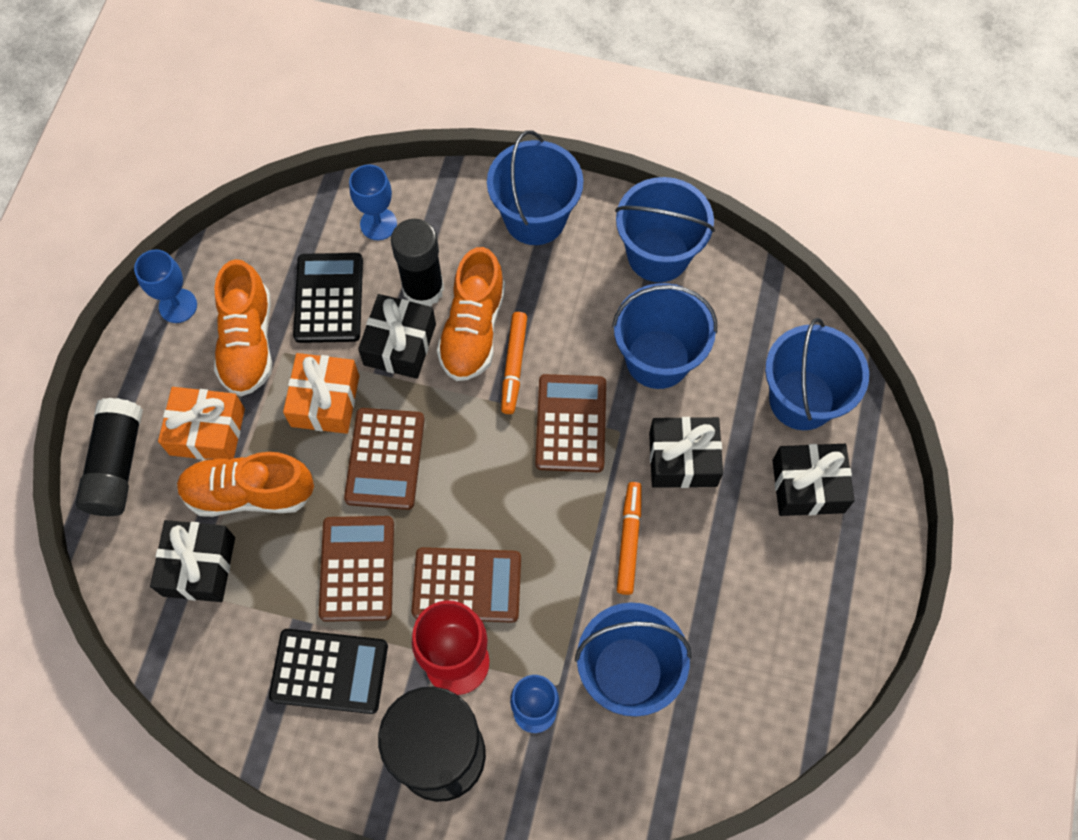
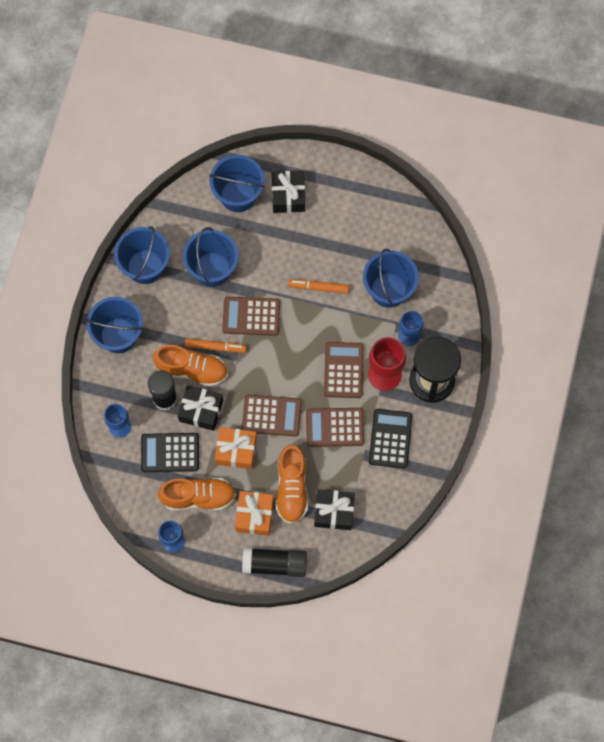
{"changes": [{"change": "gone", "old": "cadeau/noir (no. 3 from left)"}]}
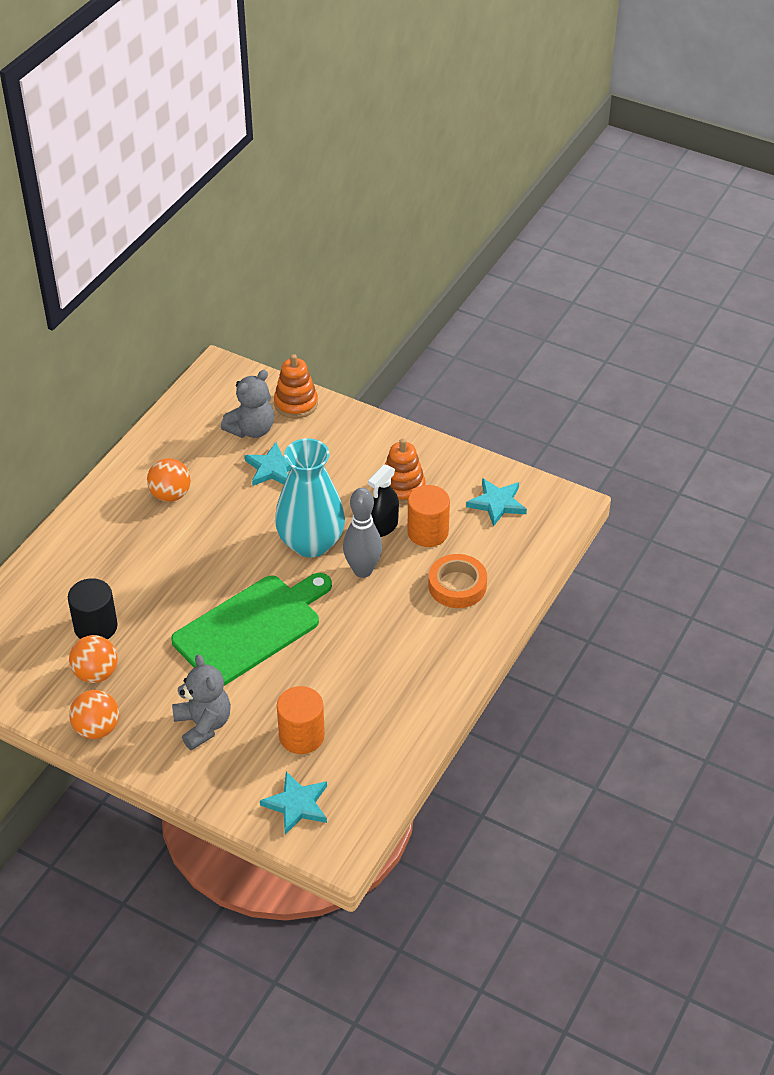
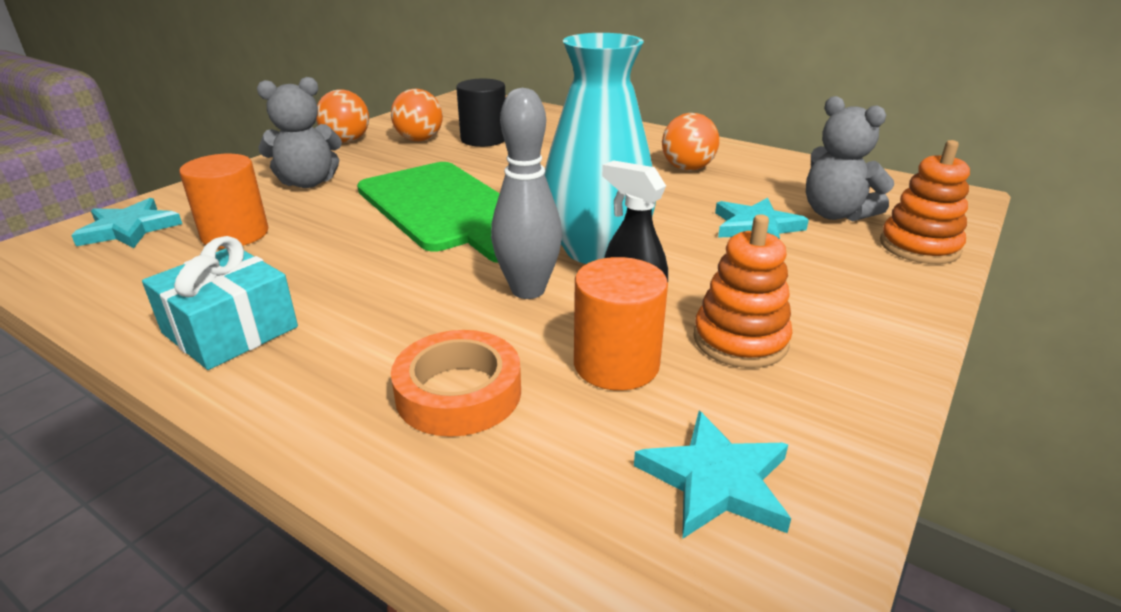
{"changes": [{"change": "new", "new": "cadeau/turquoise"}]}
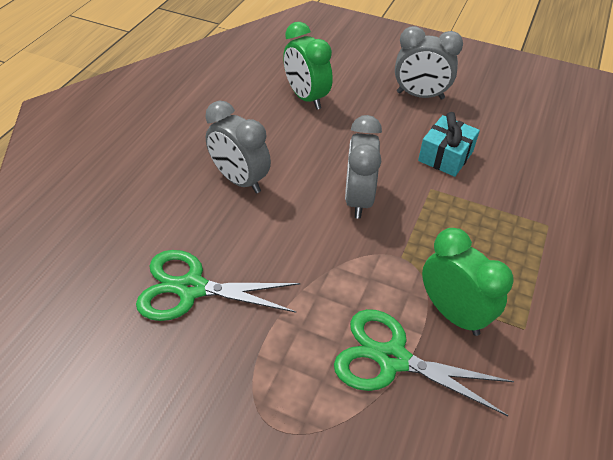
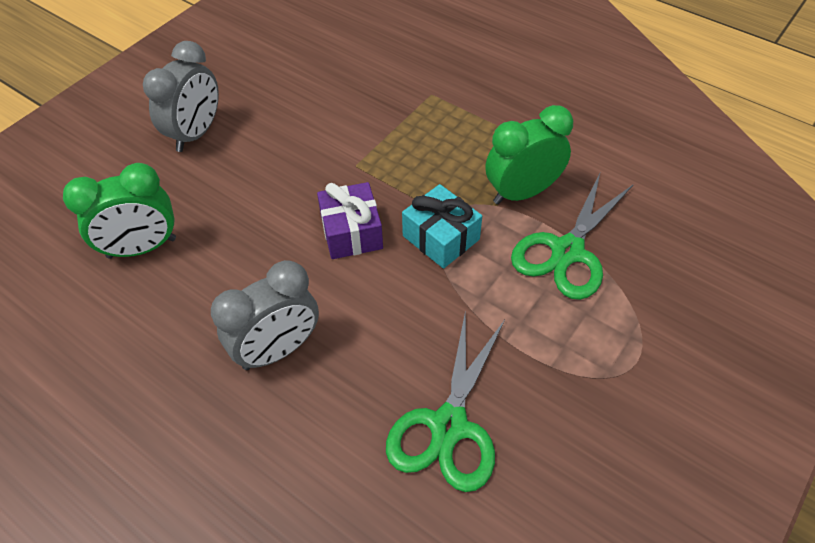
{"changes": [{"change": "swapped", "old": "réveil/gris (no. 2 from left)", "new": "cadeau/violet"}, {"change": "shifted", "old": "cadeau/turquoise"}]}
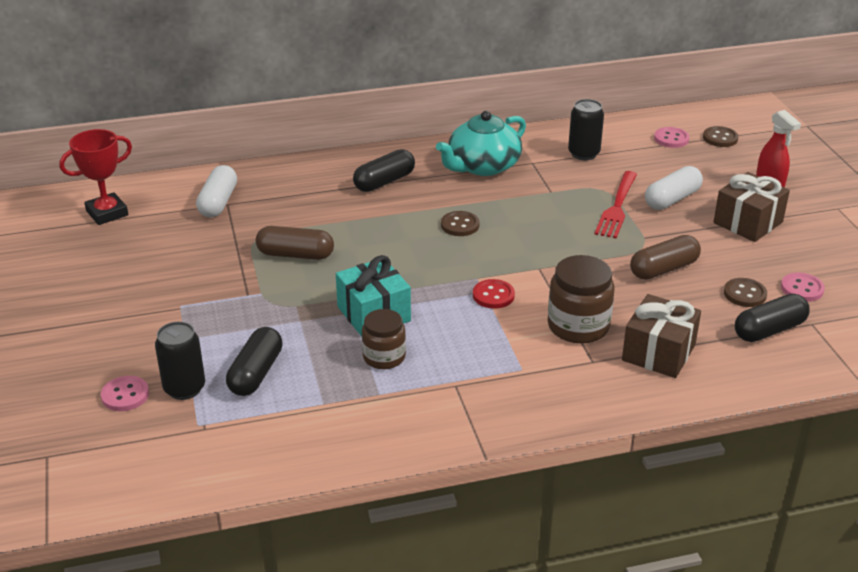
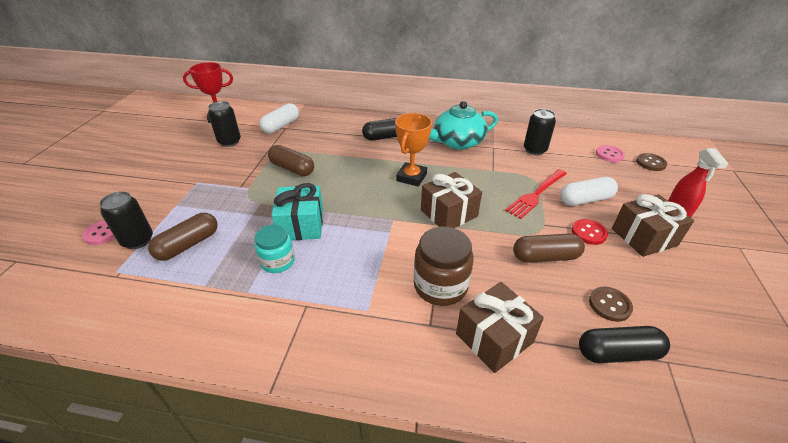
{"changes": [{"change": "repainted", "old": "gélule/noir (no. 1 from left)", "new": "gélule/marron (no. 1 from left)"}, {"change": "repainted", "old": "bocal/marron (no. 1 from left)", "new": "bocal/turquoise"}, {"change": "swapped", "old": "bouton/marron (no. 1 from left)", "new": "trophée/orange"}, {"change": "shifted", "old": "bouton/rouge"}, {"change": "gone", "old": "bouton/rose (no. 3 from left)"}, {"change": "new", "new": "canette/noir (no. 2 from left)"}, {"change": "new", "new": "cadeau/marron (no. 1 from left)"}]}
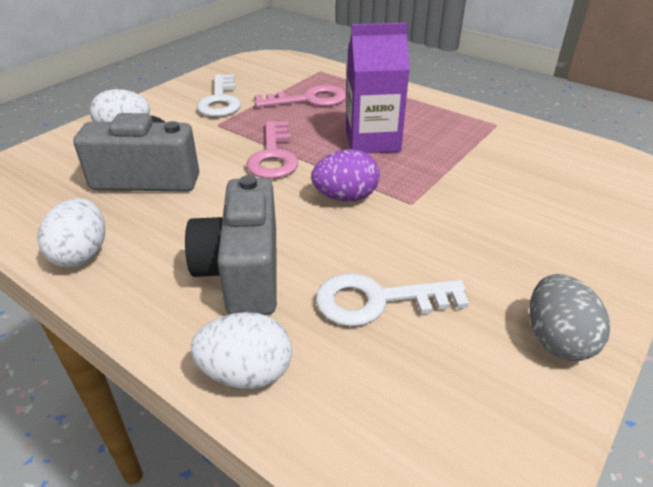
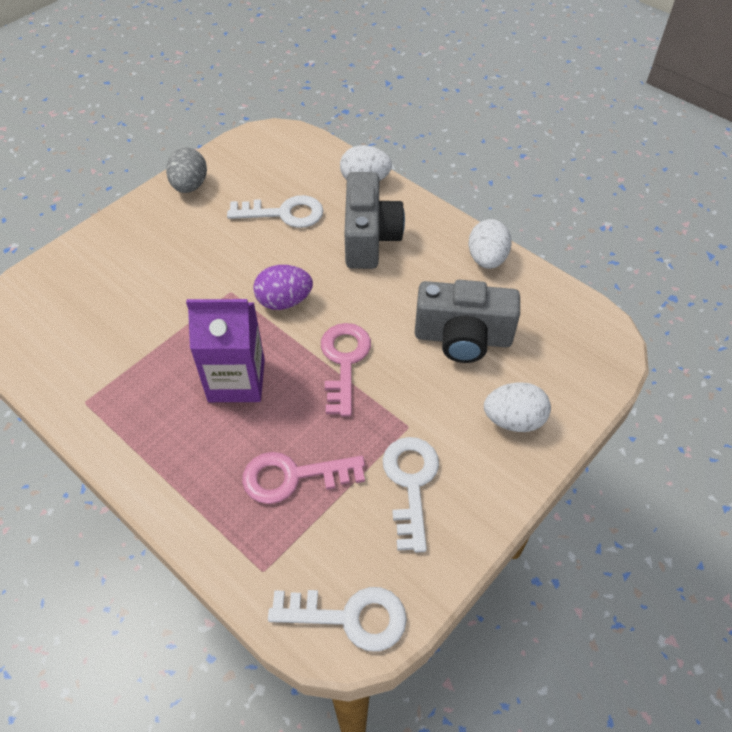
{"changes": [{"change": "new", "new": "clé/blanc (no. 2 from left)"}]}
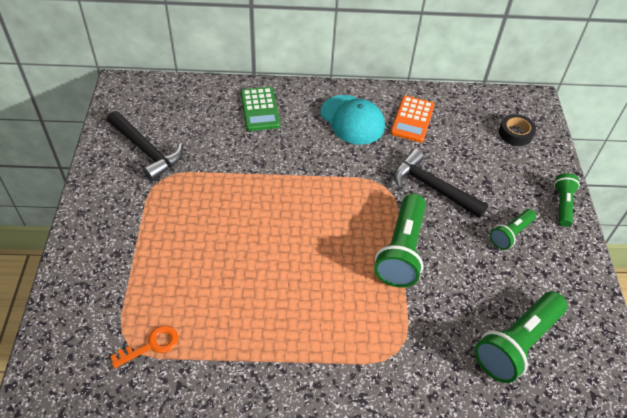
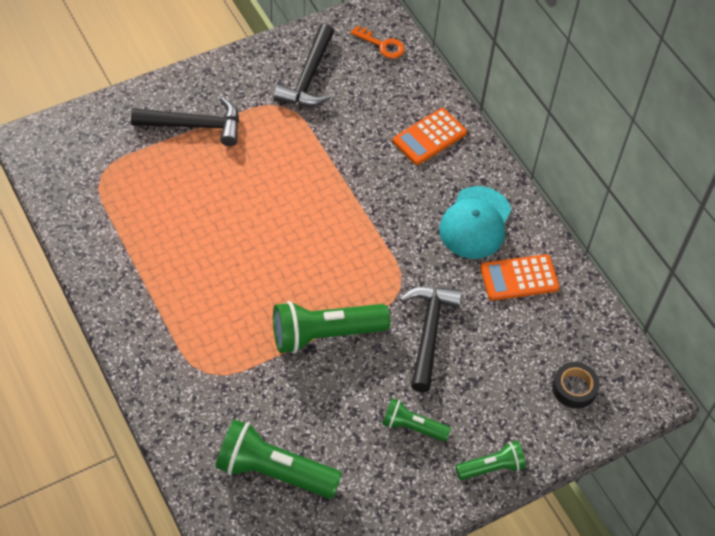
{"changes": [{"change": "shifted", "old": "clé/orange"}, {"change": "repainted", "old": "calculatrice/vert", "new": "calculatrice/orange (no. 1 from left)"}, {"change": "new", "new": "marteau/noir (no. 1 from left)"}]}
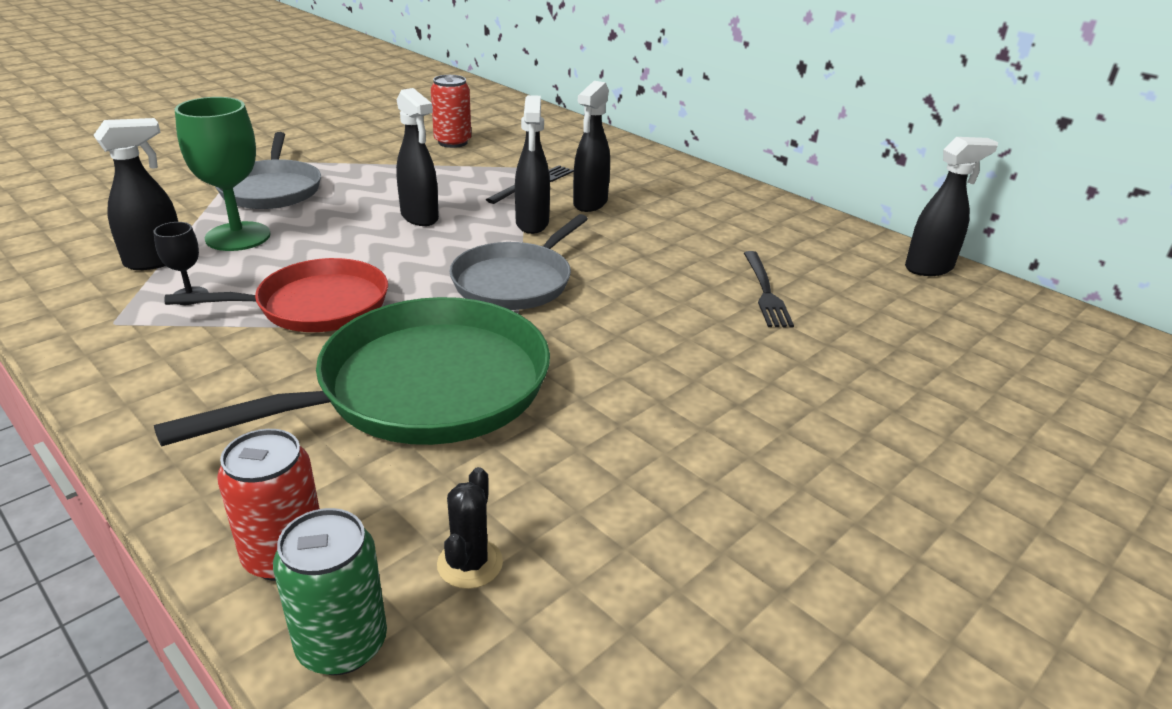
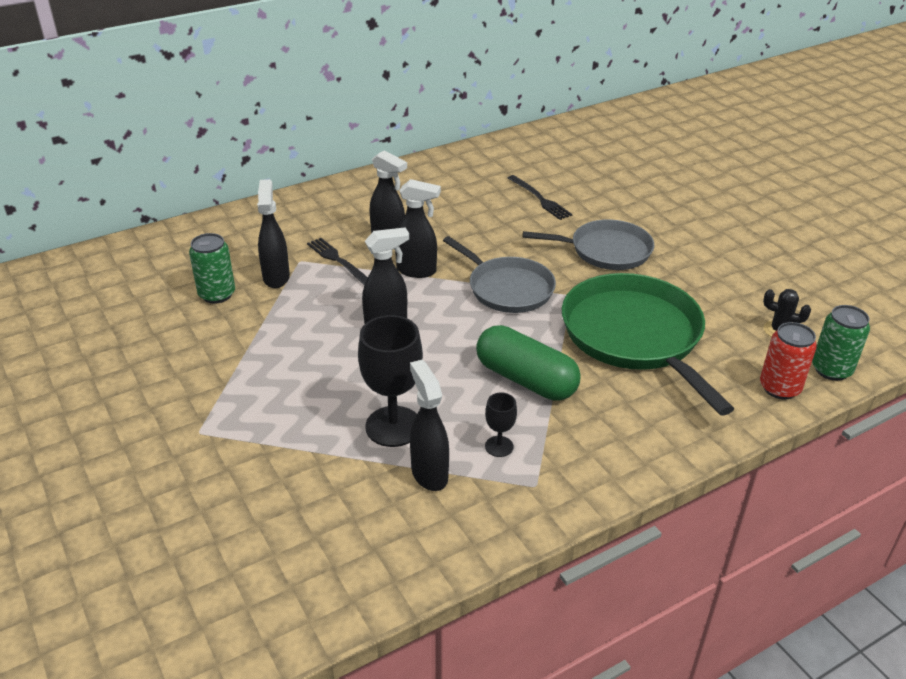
{"changes": [{"change": "swapped", "old": "poêle/rouge", "new": "gélule/vert"}, {"change": "repainted", "old": "verre à pied/vert", "new": "verre à pied/noir (no. 1 from left)"}, {"change": "shifted", "old": "poêle/gris (no. 1 from left in the first image)", "new": "poêle/gris (no. 2 from left)"}, {"change": "repainted", "old": "canette/rouge (no. 2 from left)", "new": "canette/vert (no. 1 from left)"}, {"change": "rotated", "old": "fourchette/noir (no. 2 from left)", "degrees": 45}, {"change": "shifted", "old": "vaporisateur/noir (no. 5 from left in the first image)", "new": "vaporisateur/noir (no. 1 from left)"}]}
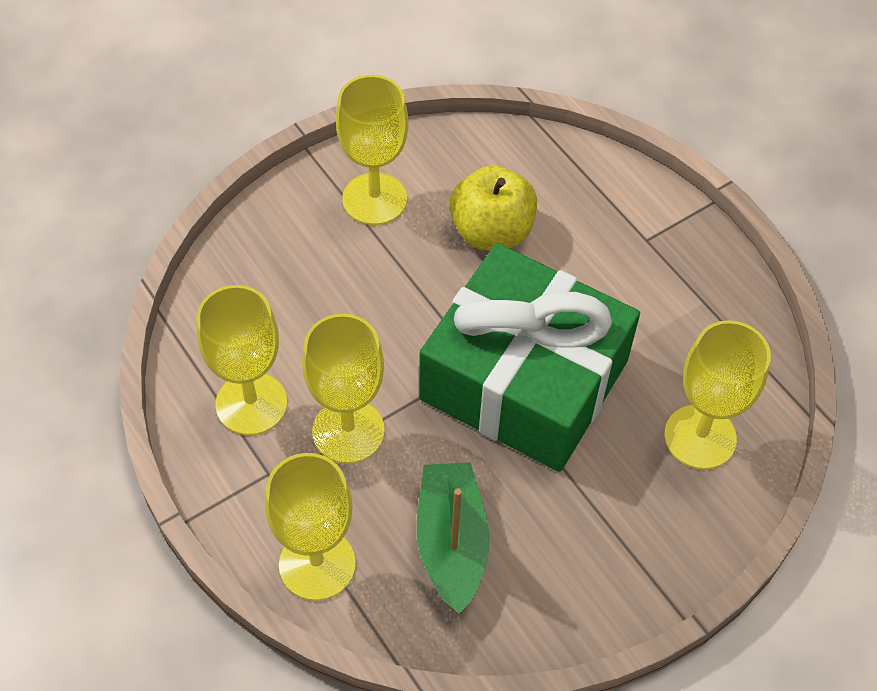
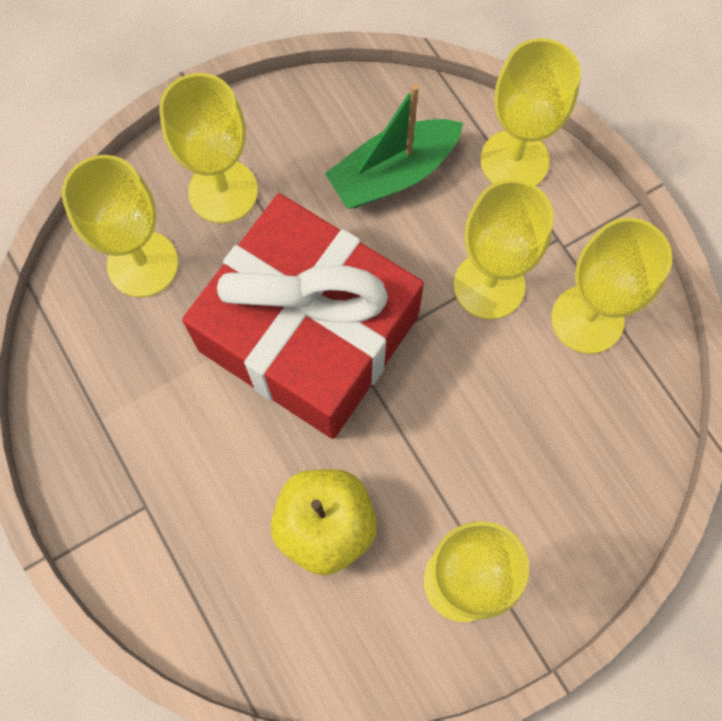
{"changes": [{"change": "rotated", "old": "bateau/vert", "degrees": 60}, {"change": "repainted", "old": "cadeau/vert", "new": "cadeau/rouge"}, {"change": "new", "new": "verre à pied/jaune (no. 2 from left)"}]}
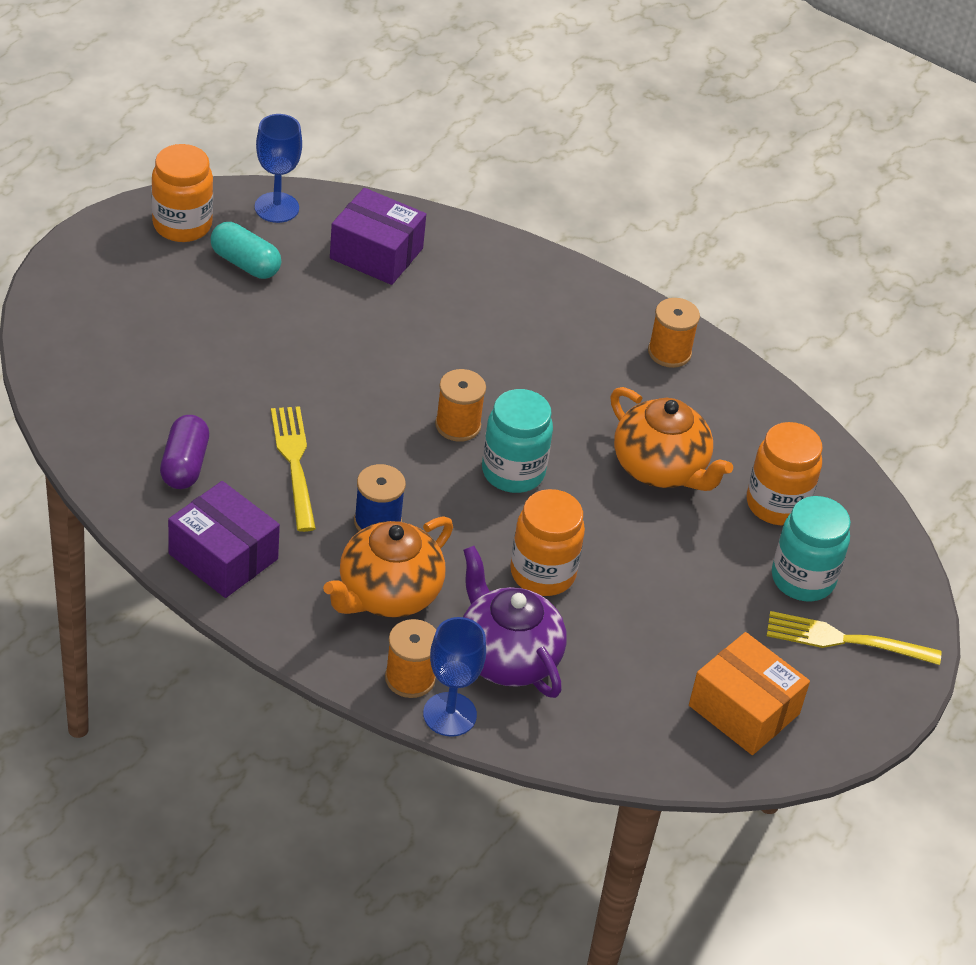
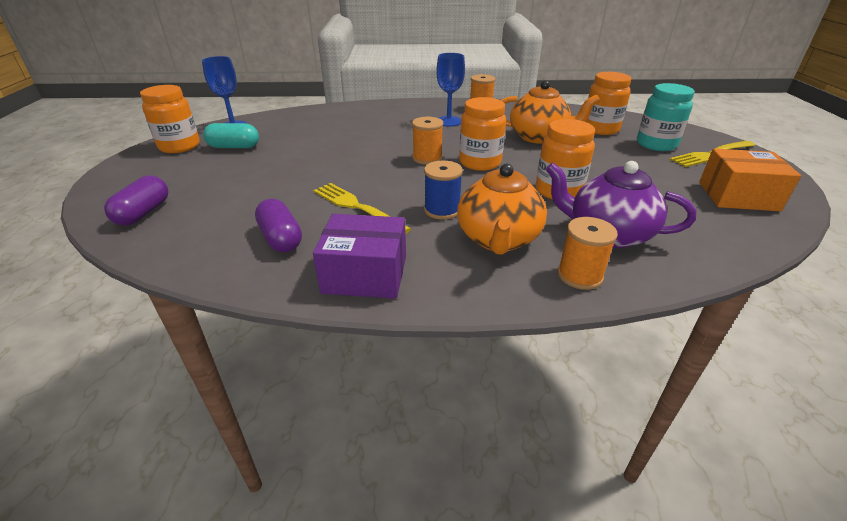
{"changes": [{"change": "gone", "old": "boîte/violet (no. 2 from left)"}, {"change": "shifted", "old": "verre à pied/bleu (no. 2 from left)"}, {"change": "repainted", "old": "bocal/turquoise (no. 1 from left)", "new": "bocal/orange (no. 2 from left)"}, {"change": "new", "new": "gélule/violet (no. 1 from left)"}]}
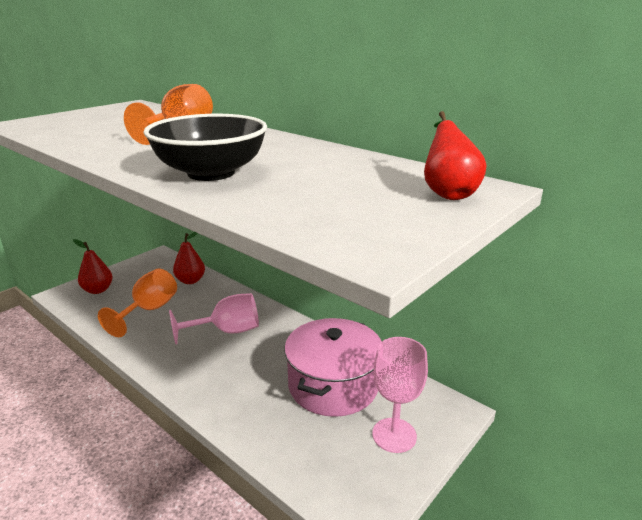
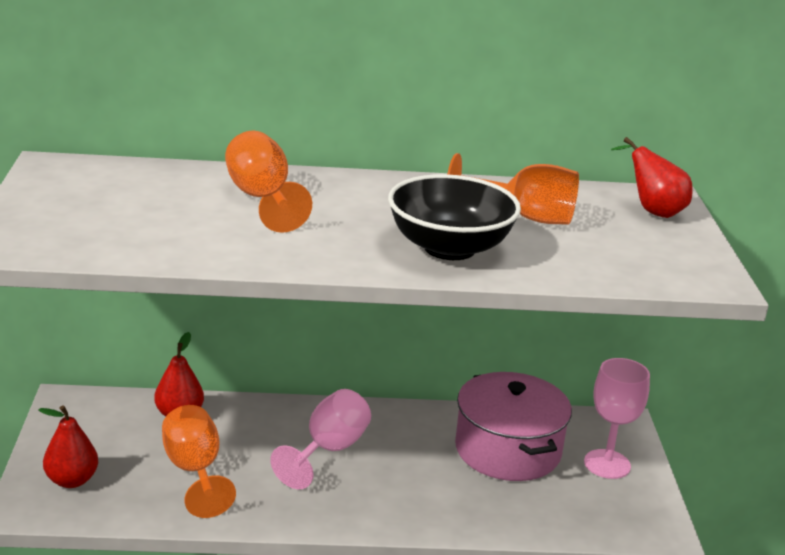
{"changes": [{"change": "new", "new": "verre à pied/orange (no. 3 from left)"}]}
